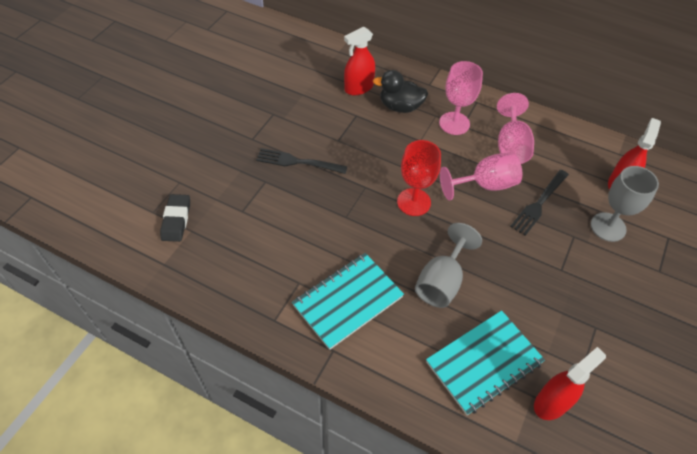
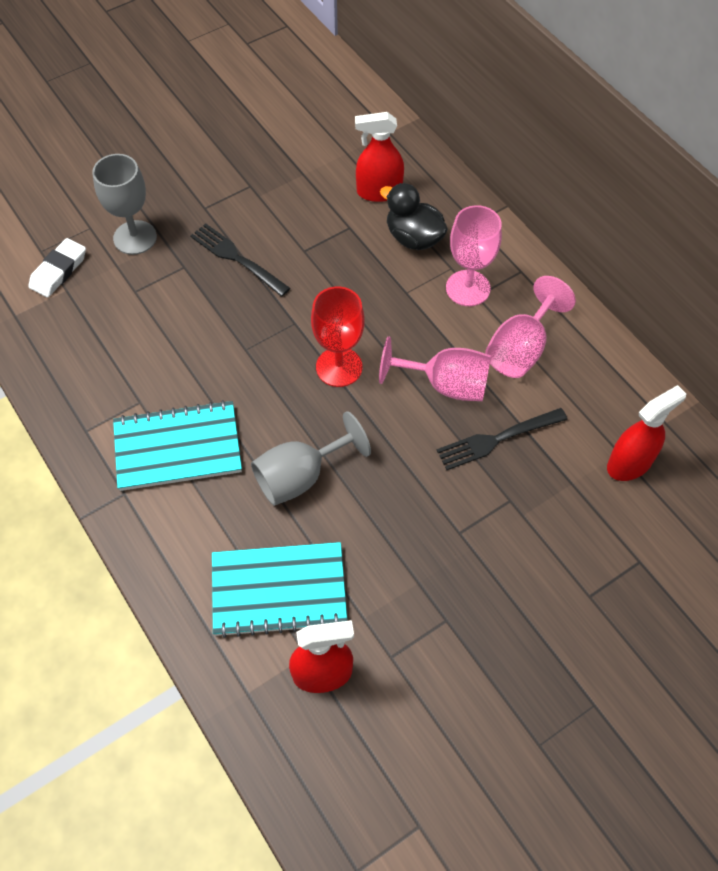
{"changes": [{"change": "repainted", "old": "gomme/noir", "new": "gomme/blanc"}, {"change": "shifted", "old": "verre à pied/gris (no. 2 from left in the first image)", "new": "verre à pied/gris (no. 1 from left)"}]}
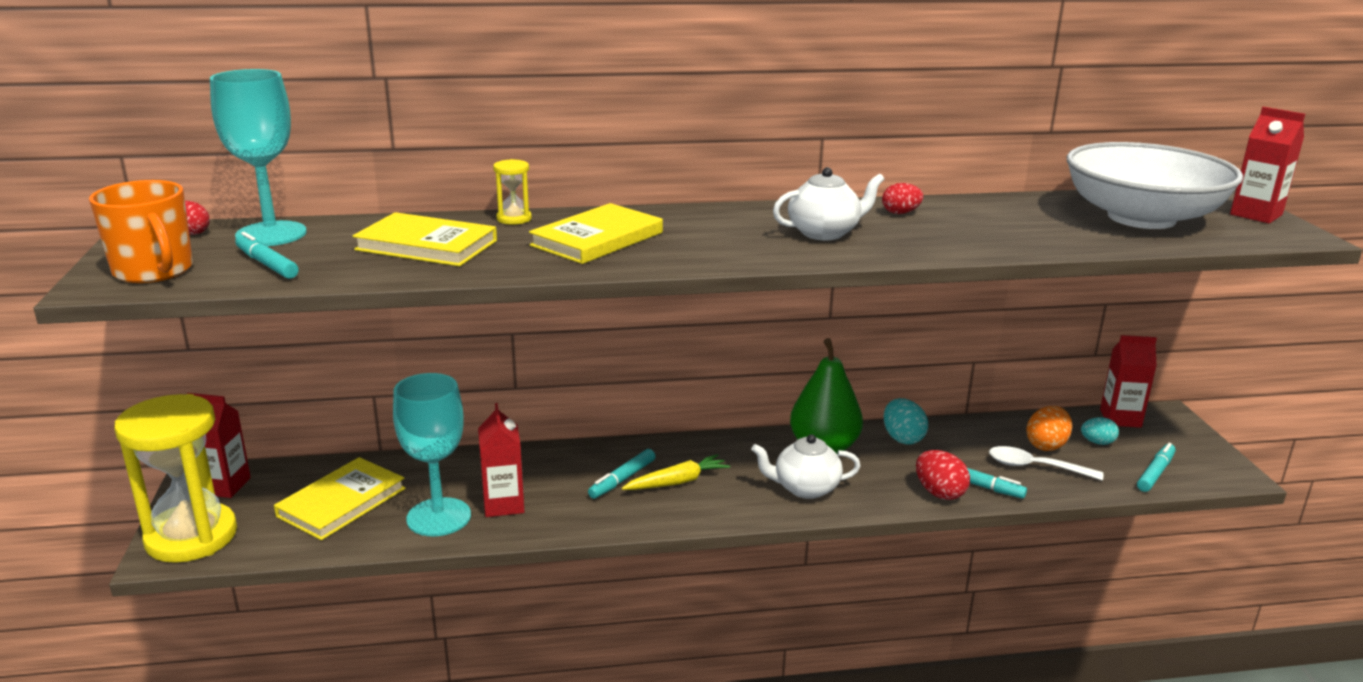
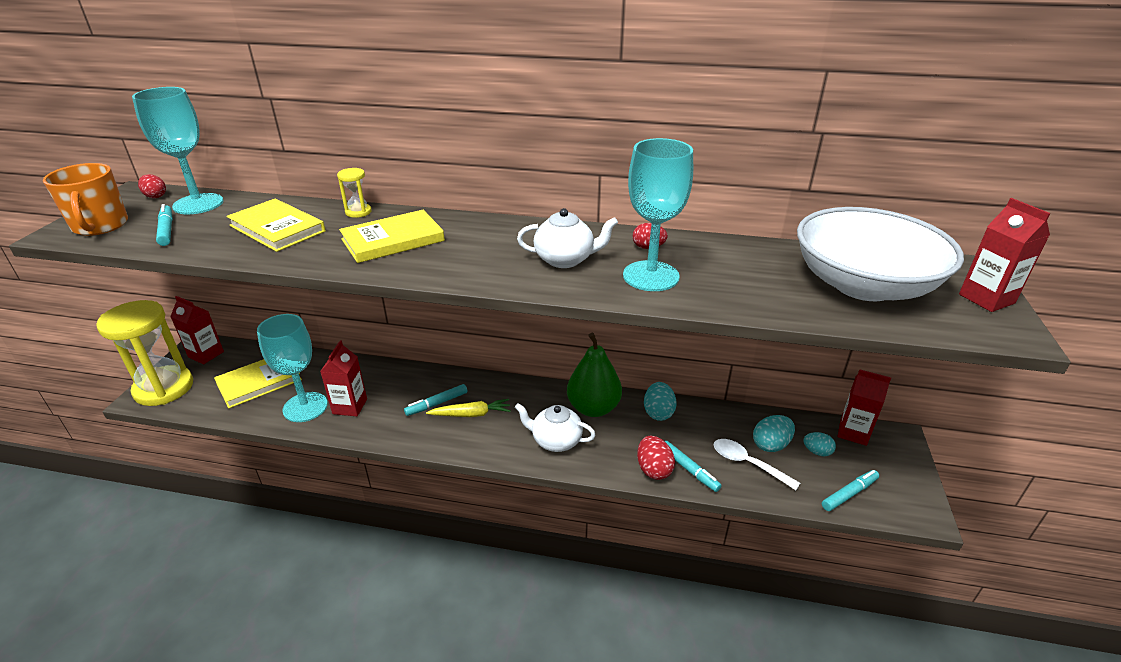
{"changes": [{"change": "repainted", "old": "œuf/orange", "new": "œuf/turquoise (no. 2 from left)"}, {"change": "new", "new": "verre à pied/turquoise (no. 3 from left)"}]}
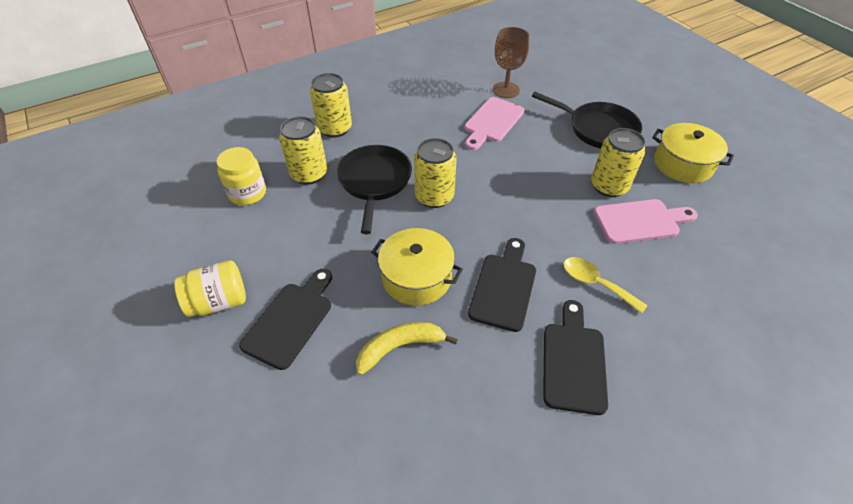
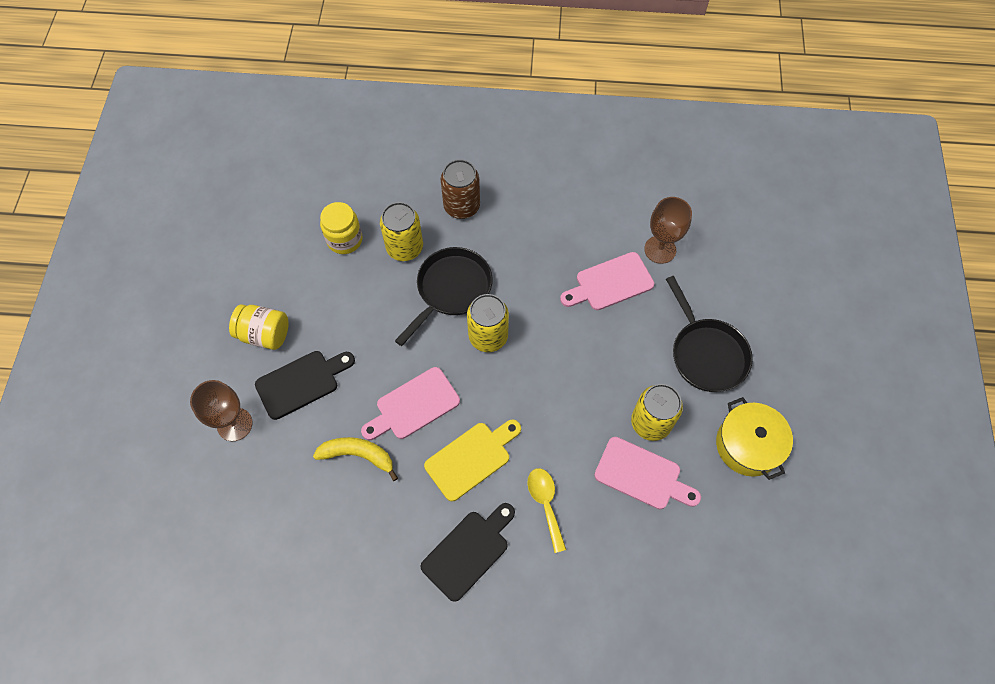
{"changes": [{"change": "repainted", "old": "canette/jaune (no. 2 from left)", "new": "canette/marron"}, {"change": "swapped", "old": "marmite/jaune (no. 1 from left)", "new": "planche à découper/rose (no. 1 from left)"}, {"change": "repainted", "old": "planche à découper/noir (no. 2 from left)", "new": "planche à découper/jaune"}, {"change": "new", "new": "verre à pied/marron (no. 1 from left)"}]}
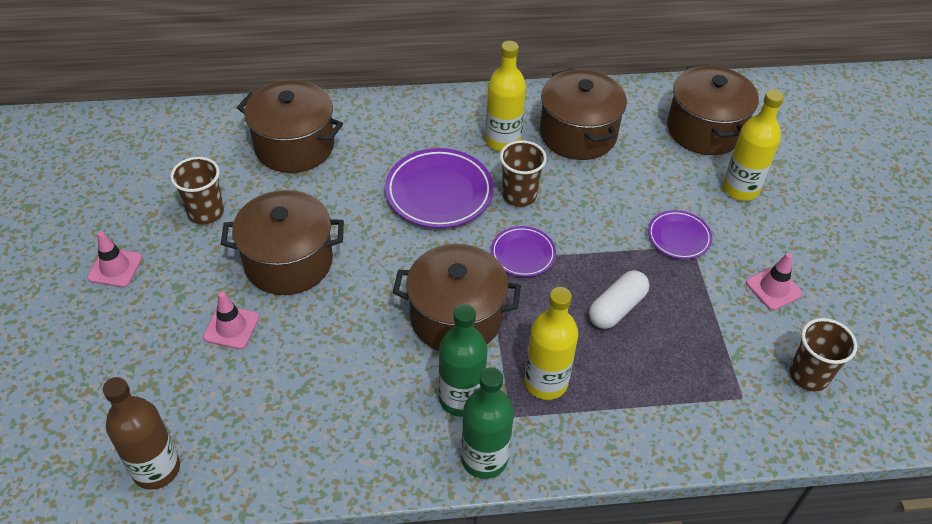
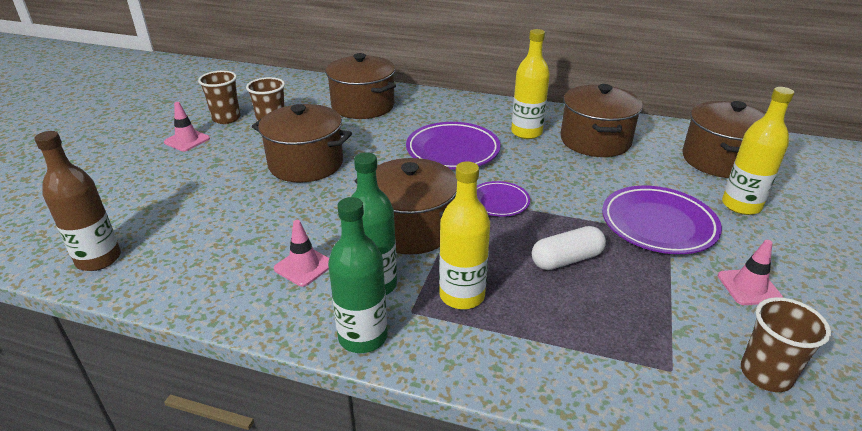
{"changes": [{"change": "shifted", "old": "cône de chantier/rose (no. 2 from left)"}, {"change": "shifted", "old": "gobelet/marron (no. 2 from left in the first image)", "new": "gobelet/marron (no. 1 from left)"}, {"change": "scaled", "old": "assiette/violet (no. 3 from left)", "factor": 1.75}]}
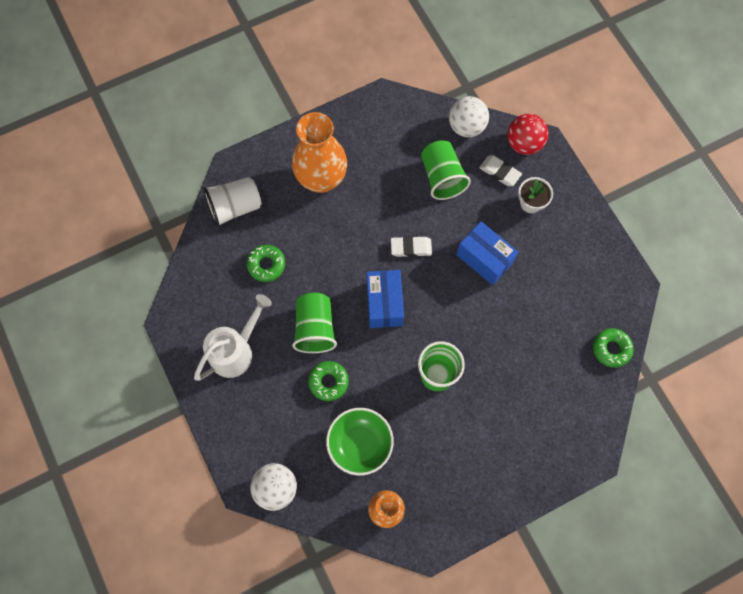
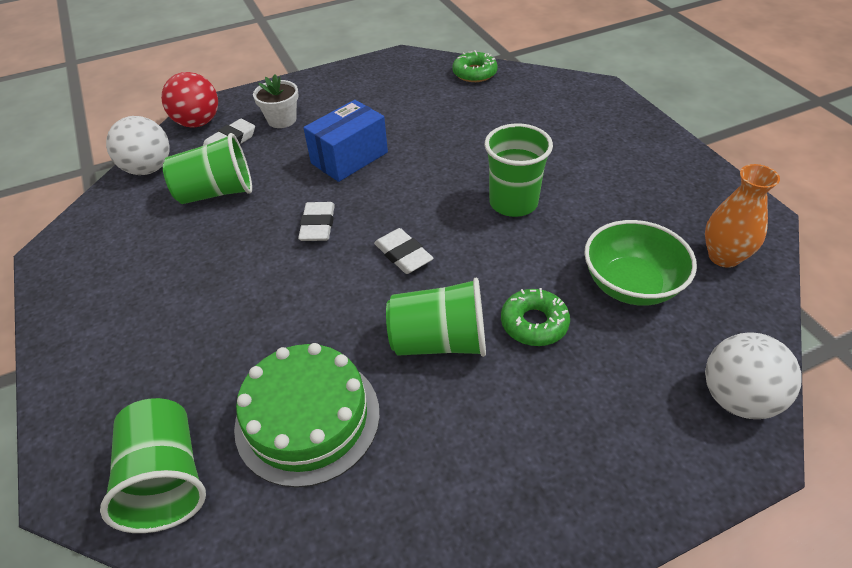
{"changes": [{"change": "gone", "old": "arrosoir/blanc"}, {"change": "repainted", "old": "gobelet/blanc", "new": "gobelet/vert (no. 1 from left)"}, {"change": "swapped", "old": "beignet/vert (no. 1 from left)", "new": "gâteau/vert"}, {"change": "gone", "old": "vase/orange (no. 1 from left)"}, {"change": "swapped", "old": "boîte/bleu (no. 1 from left)", "new": "gomme/blanc (no. 3 from left)"}]}
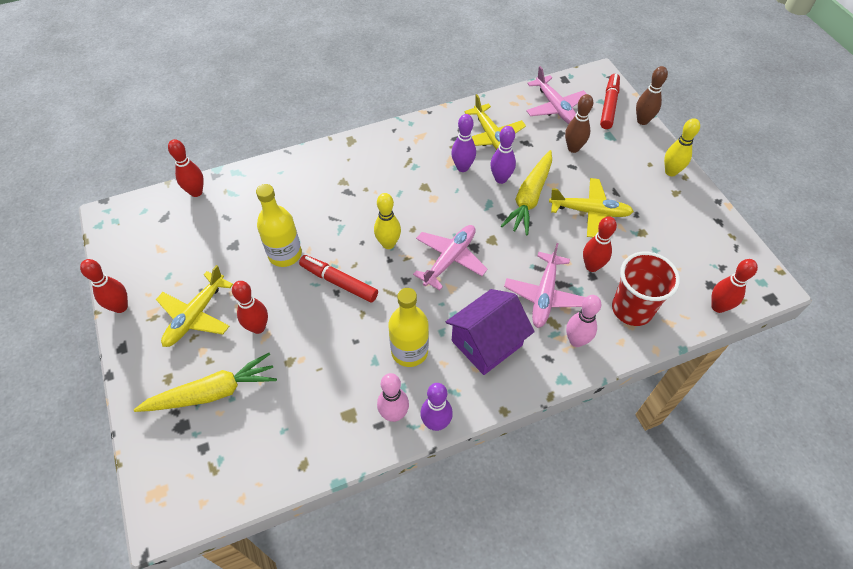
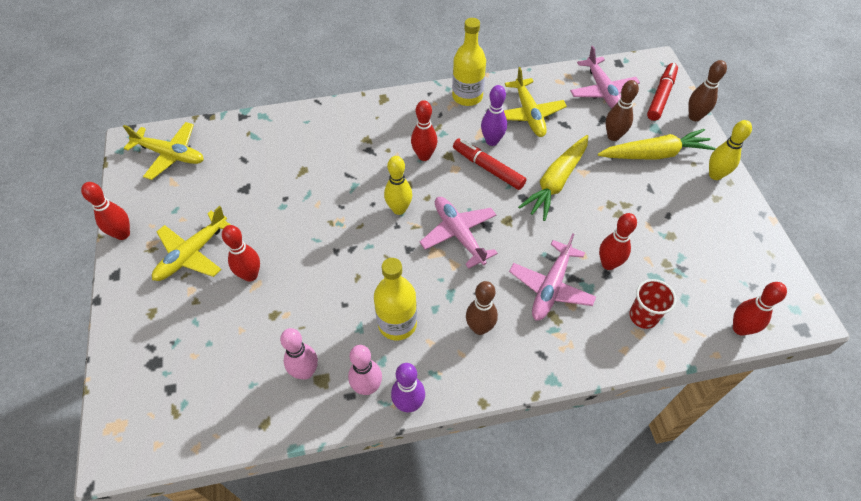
{"changes": [{"change": "shifted", "old": "carotte/jaune (no. 1 from left in the first image)", "new": "carotte/jaune (no. 2 from left)"}, {"change": "shifted", "old": "quille/rouge (no. 2 from left in the first image)", "new": "quille/rouge (no. 3 from left)"}, {"change": "shifted", "old": "bouteille/jaune (no. 1 from left in the first image)", "new": "bouteille/jaune (no. 2 from left)"}, {"change": "shifted", "old": "feutre/rouge (no. 1 from left)"}, {"change": "rotated", "old": "avion/rose (no. 1 from left)", "degrees": -75}, {"change": "swapped", "old": "maison/violet", "new": "quille/marron (no. 1 from left)"}, {"change": "gone", "old": "quille/violet (no. 3 from left)"}, {"change": "shifted", "old": "avion/jaune (no. 3 from left in the first image)", "new": "avion/jaune (no. 1 from left)"}, {"change": "shifted", "old": "quille/rose (no. 2 from left in the first image)", "new": "quille/rose (no. 1 from left)"}, {"change": "scaled", "old": "gobelet/rouge", "factor": 0.64}]}
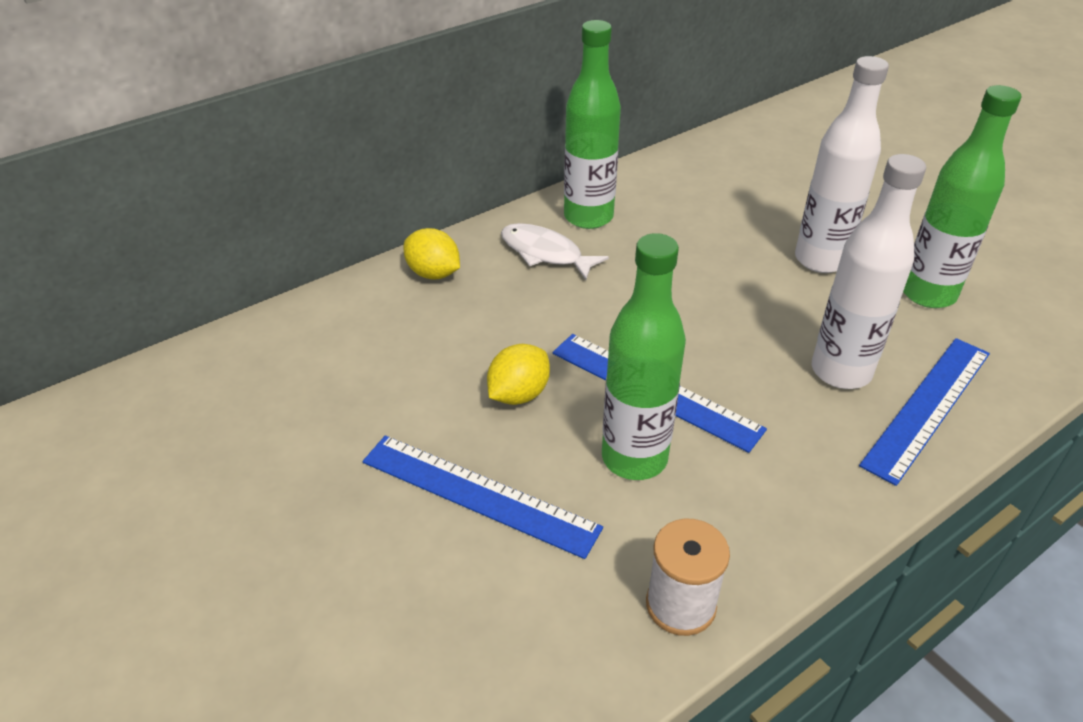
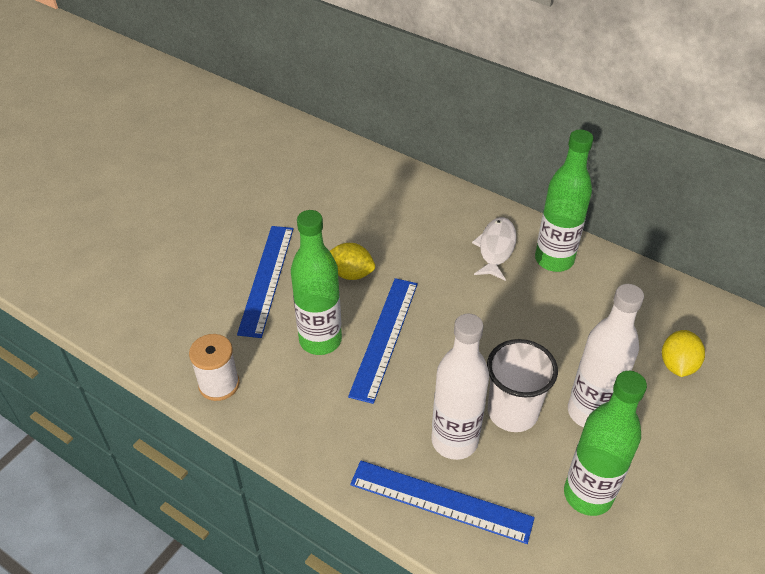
{"changes": [{"change": "shifted", "old": "citron/jaune (no. 1 from left in the first image)", "new": "citron/jaune (no. 2 from left)"}, {"change": "new", "new": "gobelet/blanc"}]}
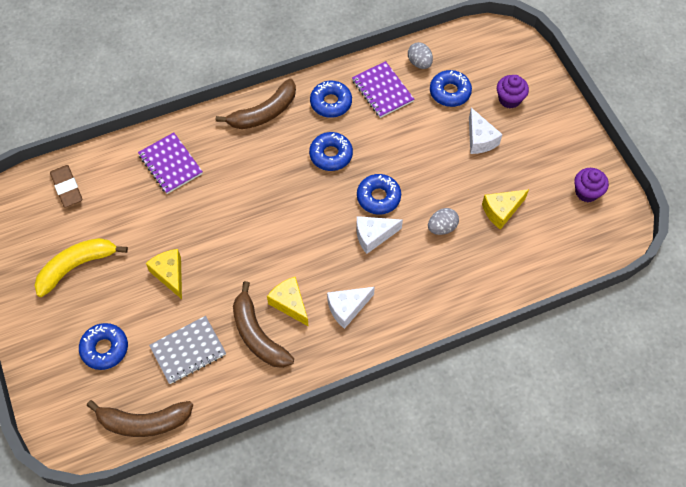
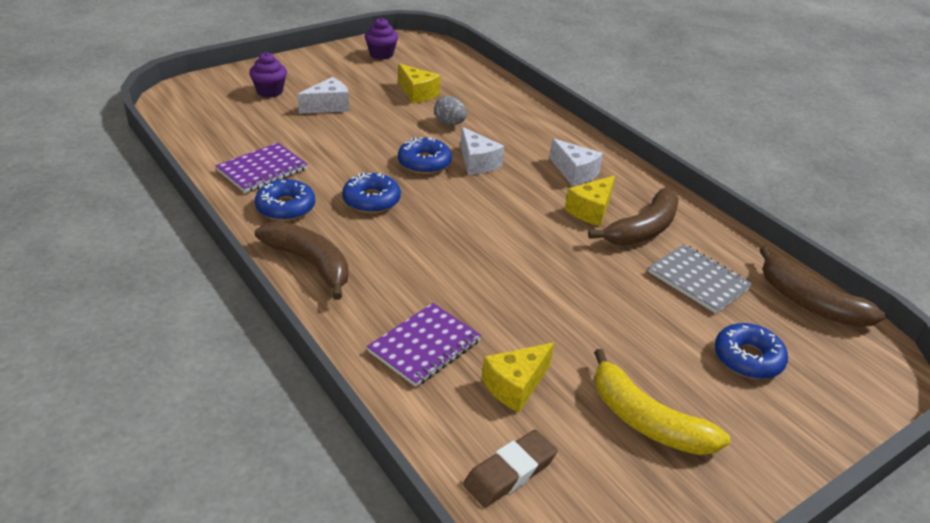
{"changes": [{"change": "rotated", "old": "banane/marron (no. 1 from left in the first image)", "degrees": 150}, {"change": "shifted", "old": "fromage/jaune (no. 1 from left in the first image)", "new": "fromage/jaune (no. 2 from left)"}, {"change": "gone", "old": "œuf/gris (no. 1 from left)"}, {"change": "gone", "old": "beignet/bleu (no. 5 from left)"}]}
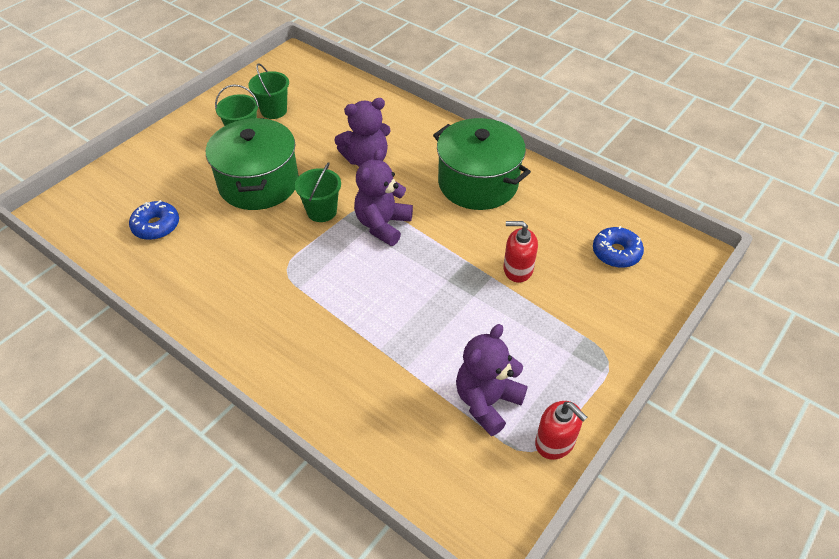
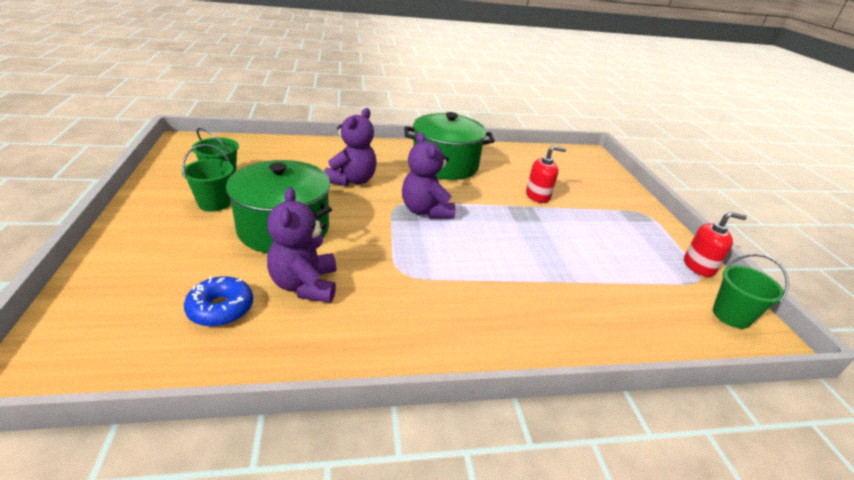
{"changes": [{"change": "shifted", "old": "seau/vert (no. 3 from left)"}, {"change": "shifted", "old": "ours en peluche/violet (no. 3 from left in the first image)", "new": "ours en peluche/violet (no. 1 from left)"}, {"change": "rotated", "old": "distributeur de savon/rouge (no. 1 from left)", "degrees": -150}, {"change": "gone", "old": "beignet/bleu (no. 2 from left)"}]}
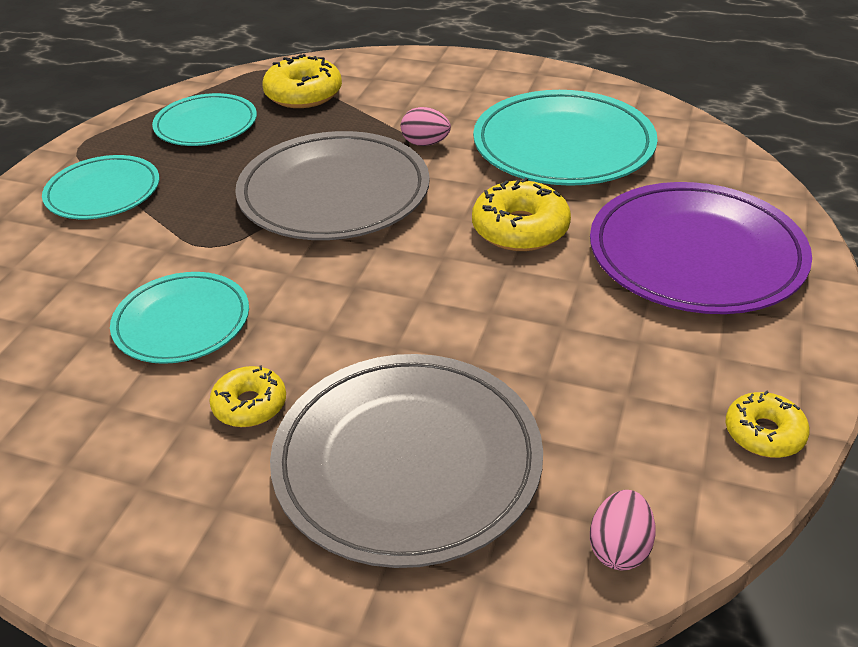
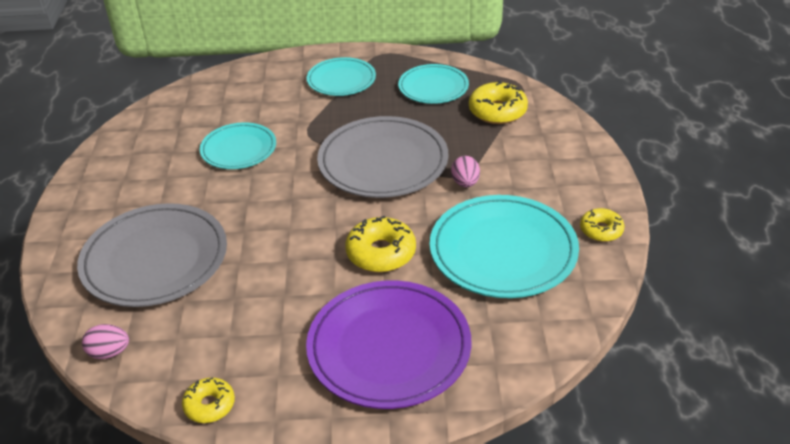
{"changes": [{"change": "shifted", "old": "beignet/jaune (no. 1 from left in the first image)", "new": "beignet/jaune (no. 4 from left)"}]}
